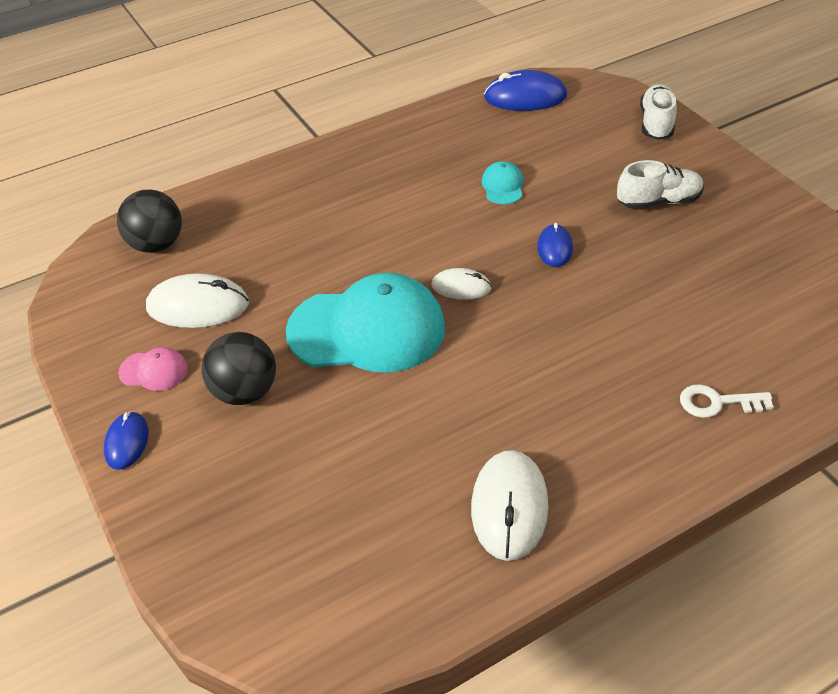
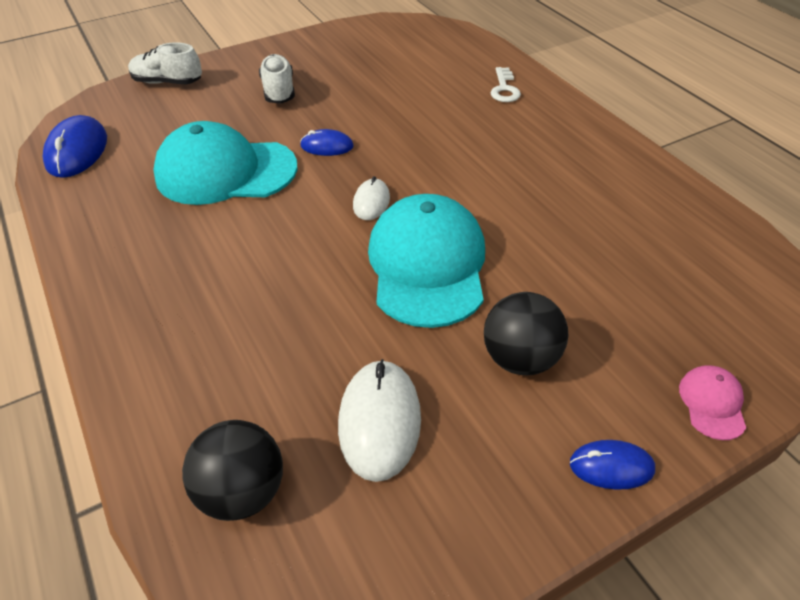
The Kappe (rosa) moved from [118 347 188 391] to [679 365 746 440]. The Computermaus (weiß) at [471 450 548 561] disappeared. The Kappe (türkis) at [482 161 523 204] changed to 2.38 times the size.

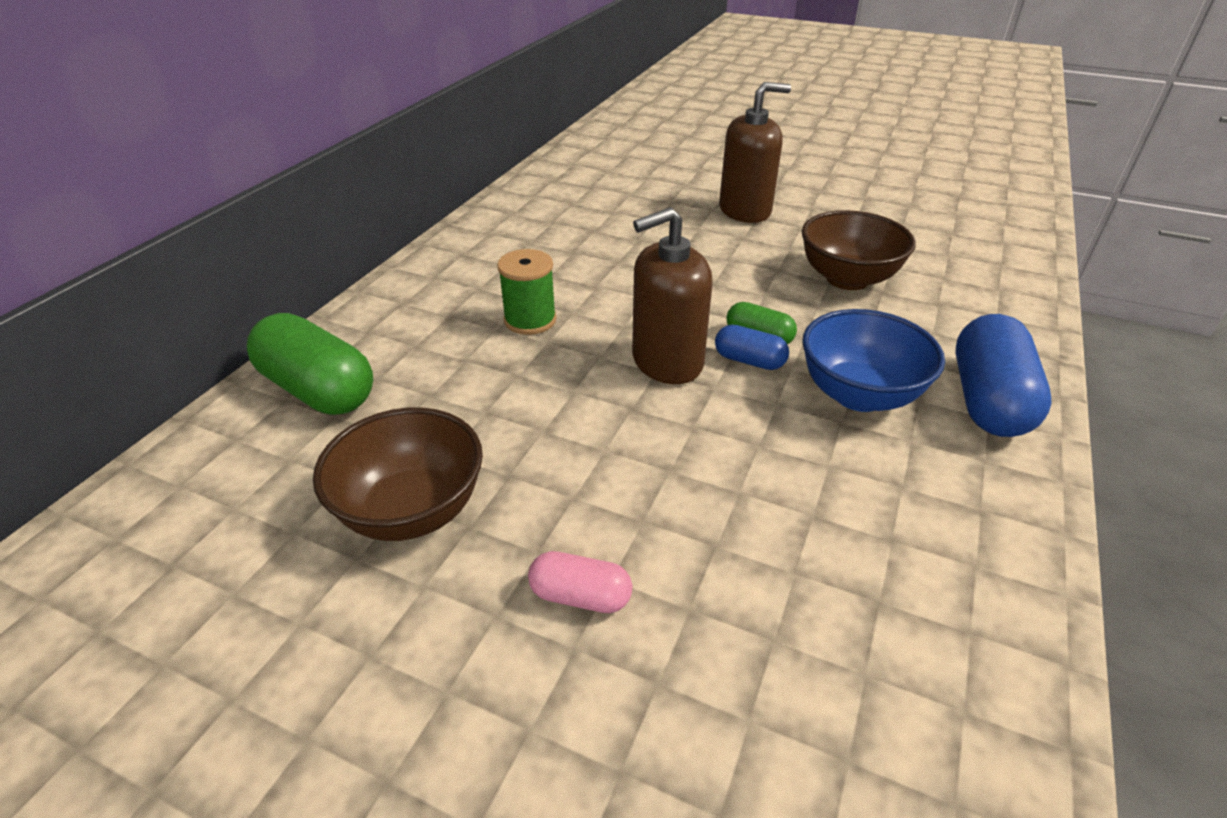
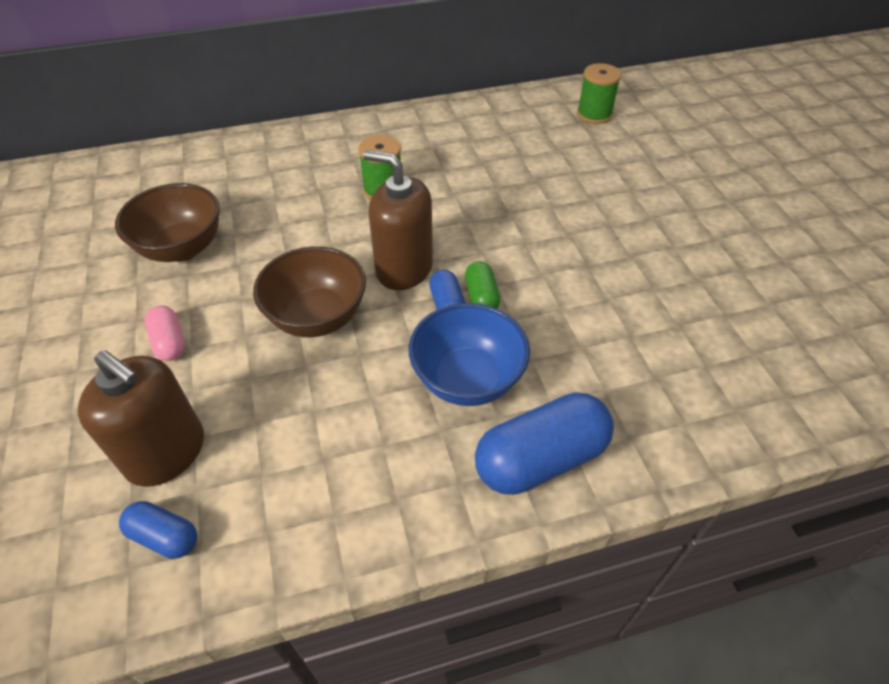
The Kapsel (grün) at [247 313 373 415] disappeared. The Seifenspender (braun) moved from [719 82 791 223] to [78 350 204 487]. The Schüssel (braun) moved from [802 210 916 290] to [253 246 366 337]. The Kapsel (blau) at [119 501 197 559] appeared. The Garnrolle (grün) at [577 63 622 124] appeared.

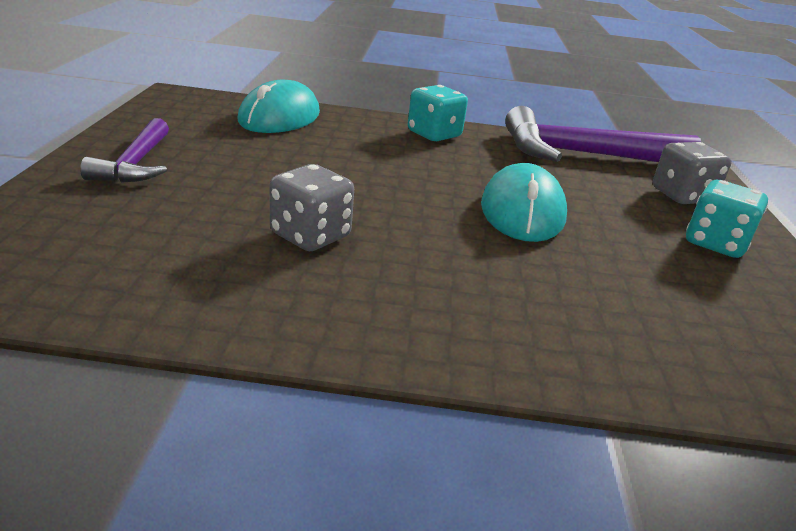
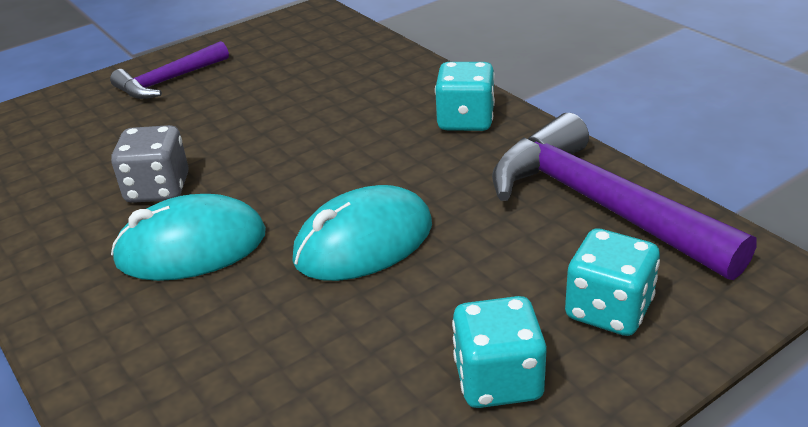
The Computermaus (türkis) moved from [237 80 320 133] to [111 194 266 281]. The Spielwürfel (grau) at [653 142 731 204] became the Spielwürfel (türkis) at [565 229 660 336].

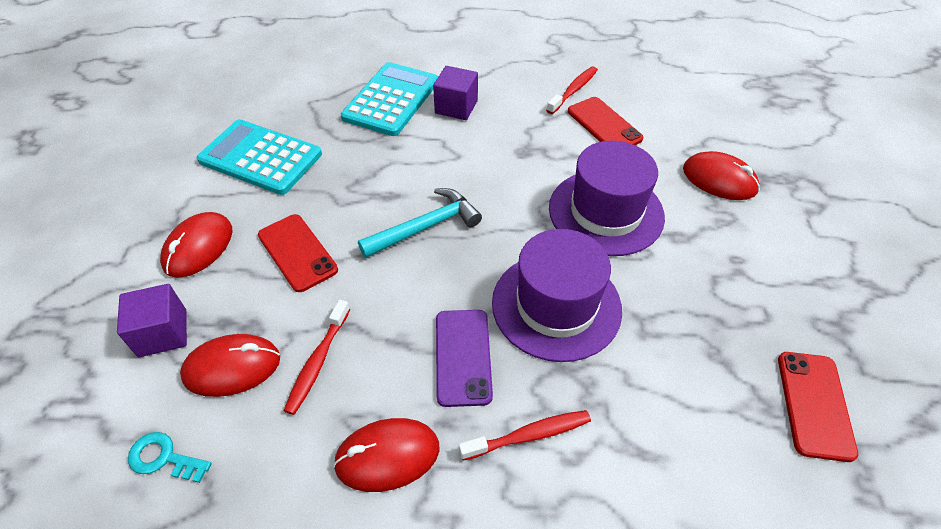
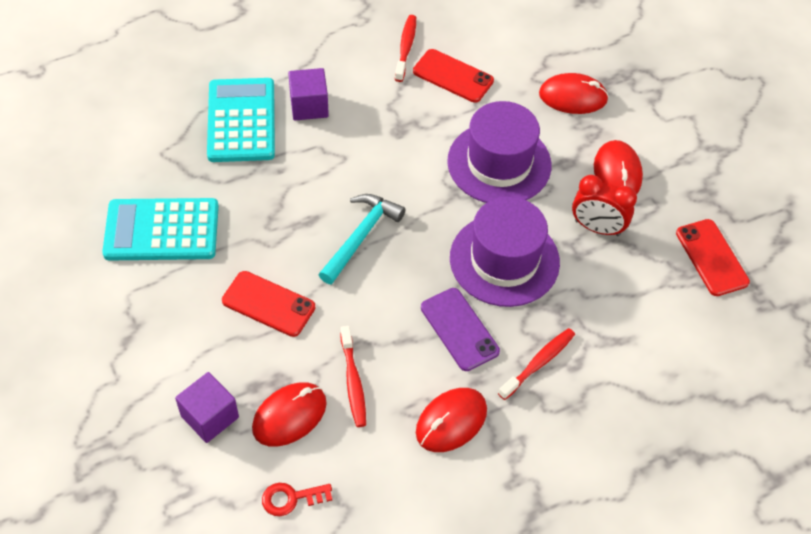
The Schlüssel (türkis) at [128 432 212 483] became the Schlüssel (rot) at [262 483 332 516]. The Computermaus (rot) moved from [160 212 232 277] to [594 140 643 194]. The Wecker (rot) at [572 175 637 236] appeared.

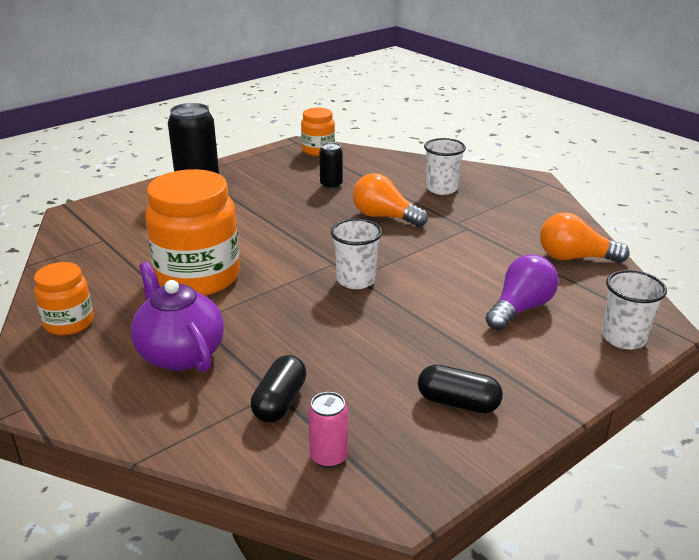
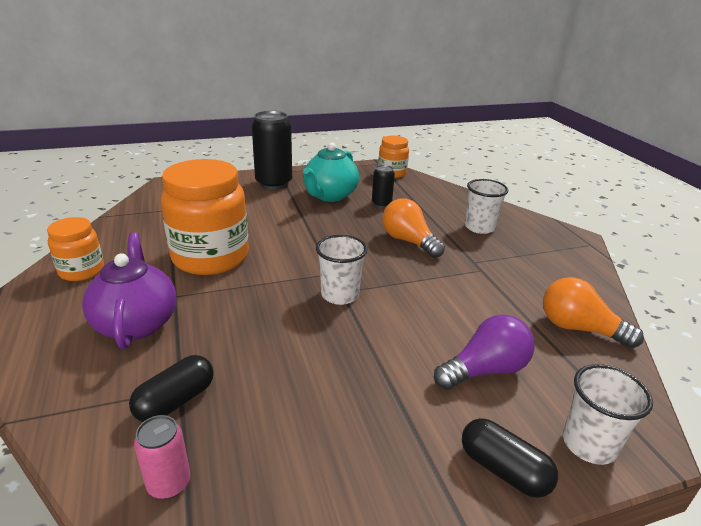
The Kapsel (schwarz) moved from [418 365 503 413] to [462 418 558 498]. The Teekanne (türkis) at [303 143 359 202] appeared.

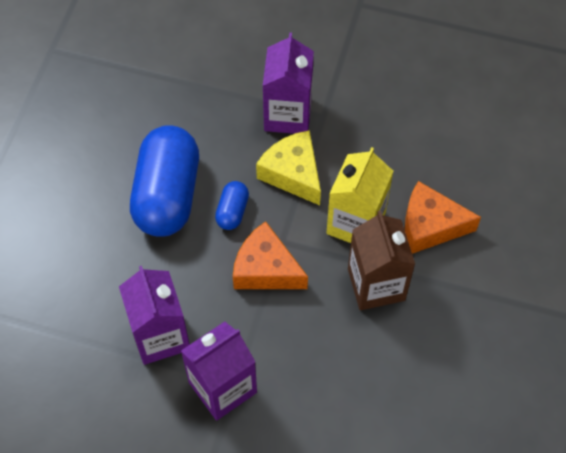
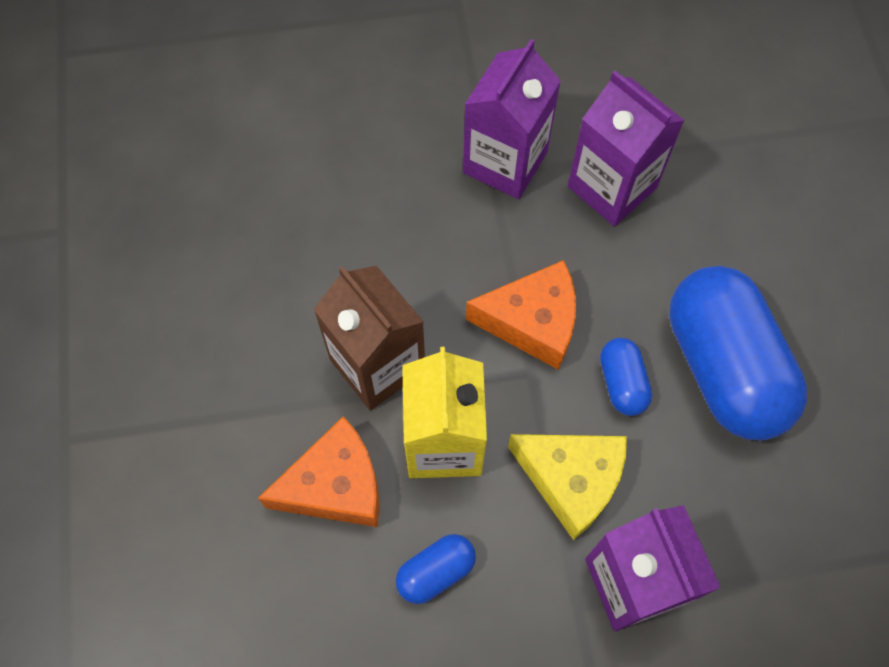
The Kapsel (blau) at [396 534 476 604] appeared.

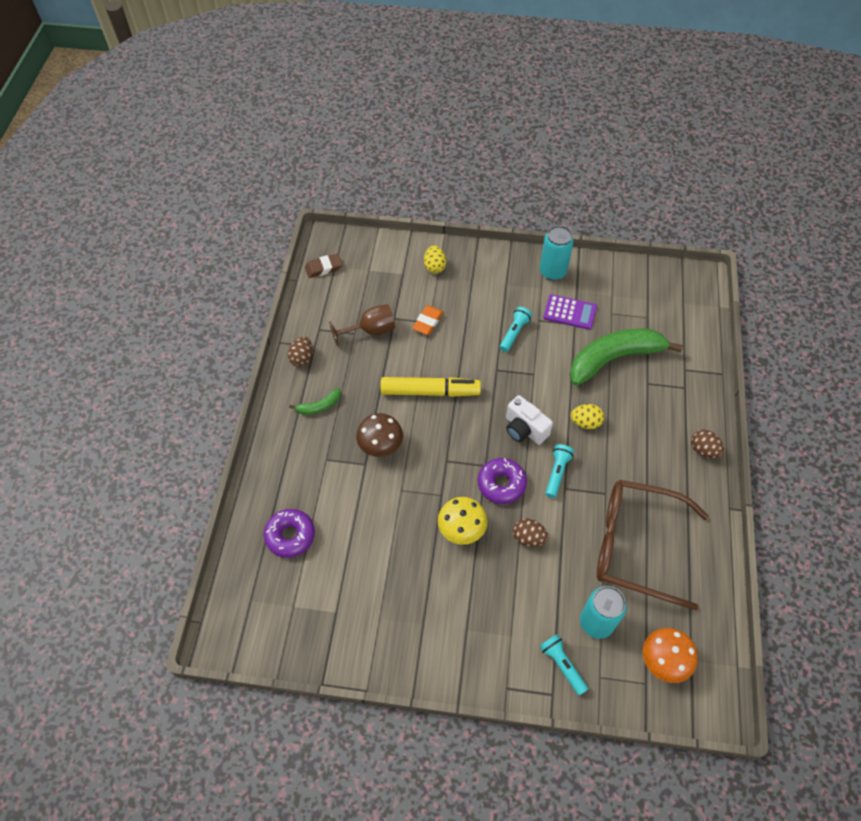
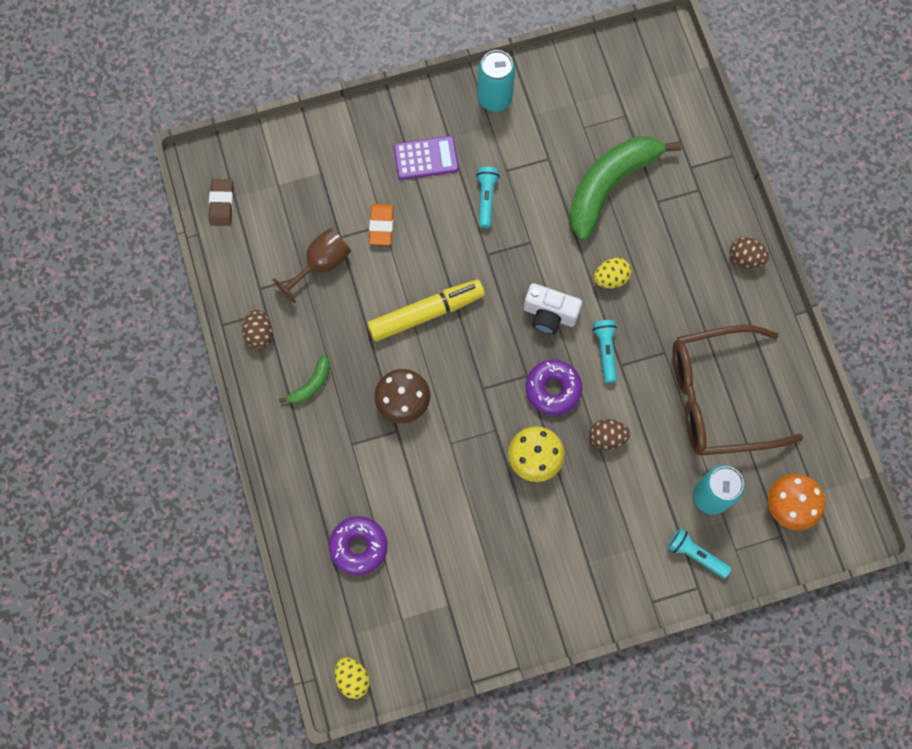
The Radiergummi (braun) at [305 253 342 278] turned 45 degrees counterclockwise. The Ei (gelb) moved from [424 246 446 274] to [335 657 370 699]. The Taschenrechner (lila) moved from [543 294 597 330] to [394 136 459 180].

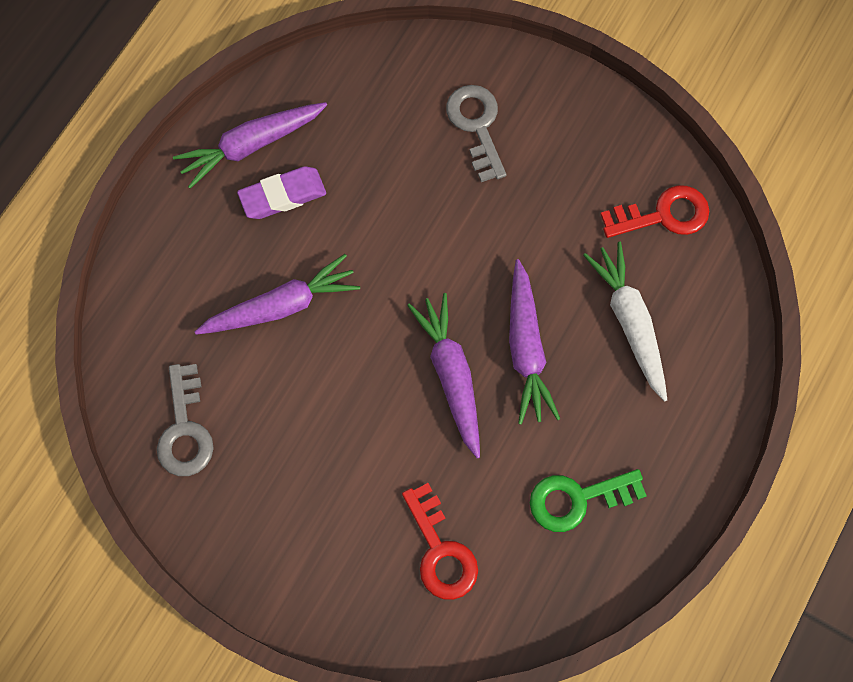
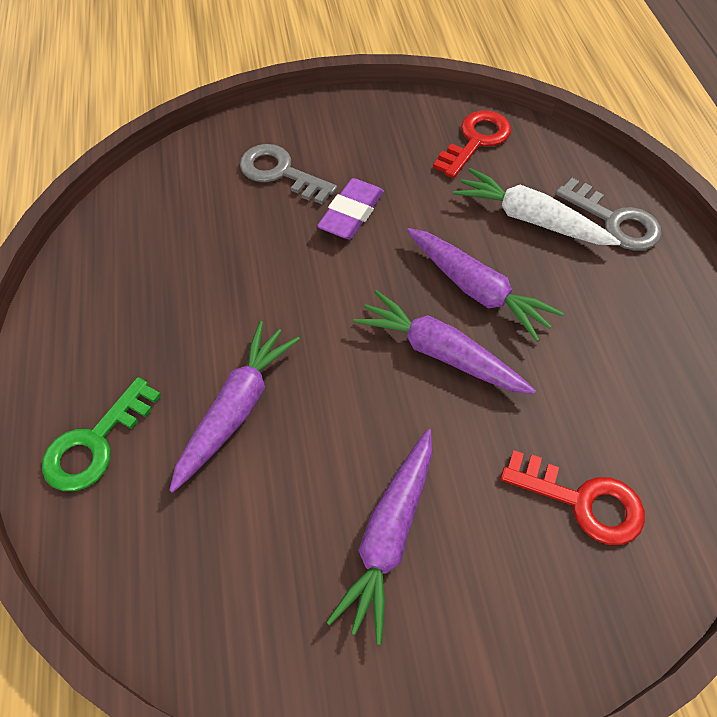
The Schlüssel (grau) moved from [157 364 214 476] to [556 178 661 250]. The Karotte (lila) moved from [173 102 327 189] to [326 429 432 645]. The Radiergummi (lila) moved from [237 166 326 219] to [317 178 384 239]. The Schlüssel (grün) moved from [530 469 647 532] to [42 377 161 491].

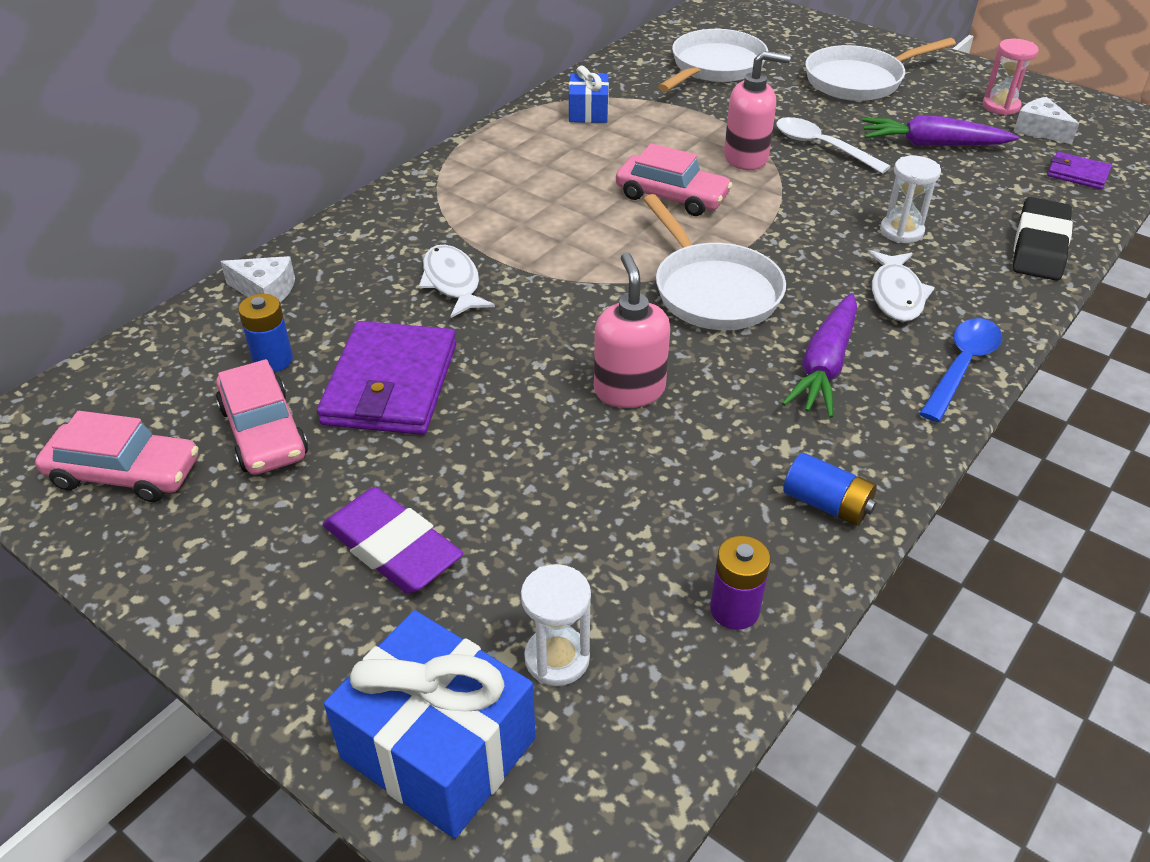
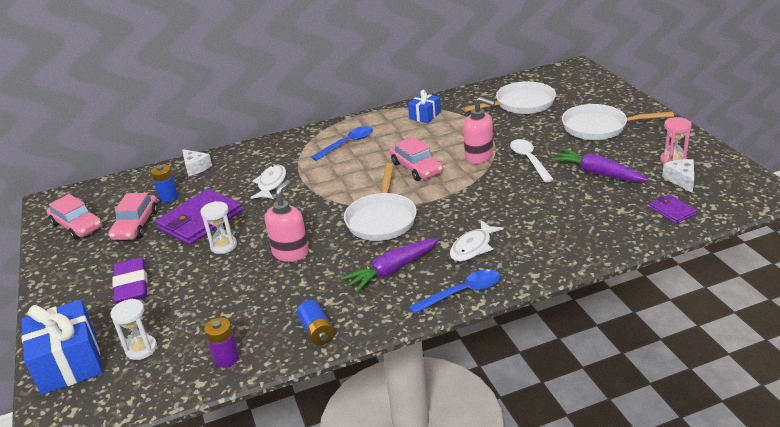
The Sanduhr (weiß) moved from [880 156 941 243] to [201 201 237 254]. The Radiergummi (schwarz) at [1013 197 1073 281] disappeared. The Löffel (blau) at [311 126 373 161] appeared.

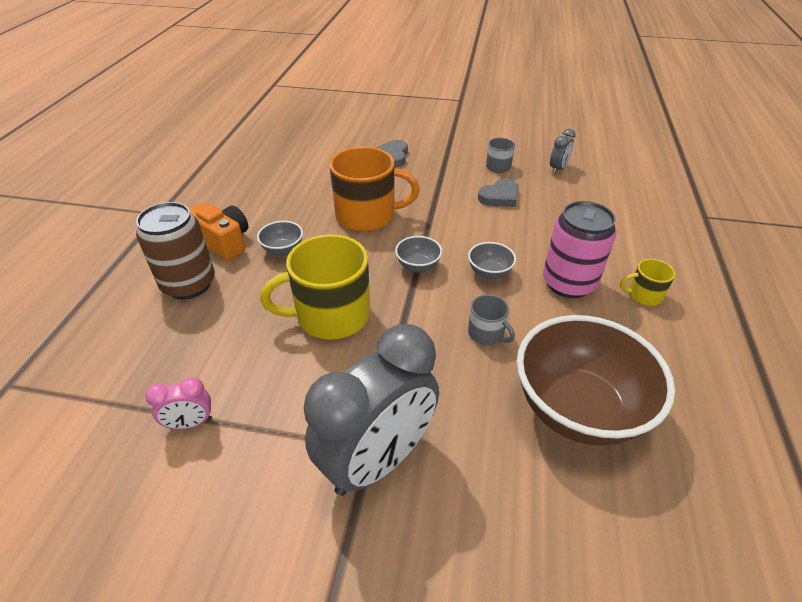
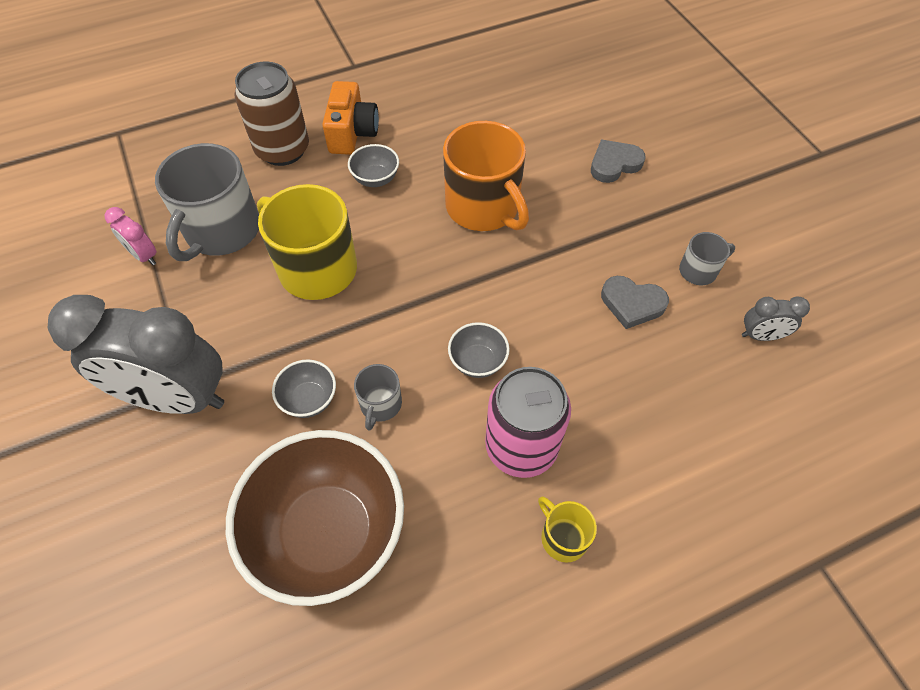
The Schüssel (grau) moved from [395 236 442 273] to [272 360 336 418]. The Tasse (grau) at [155 143 259 261] appeared.

